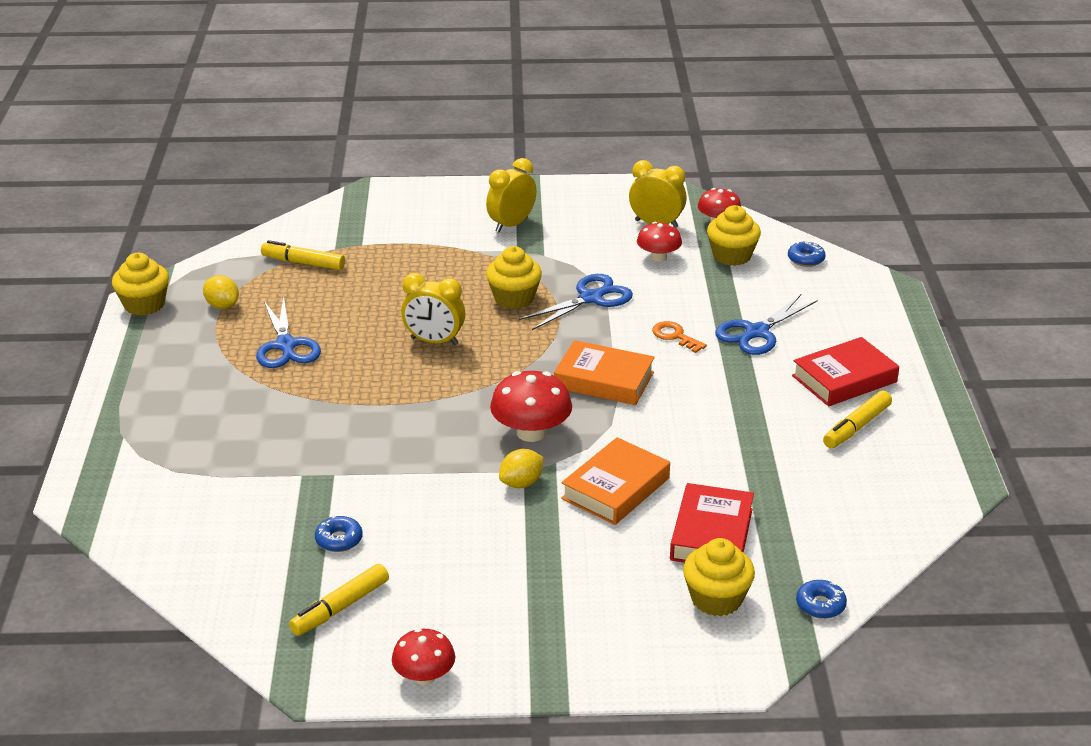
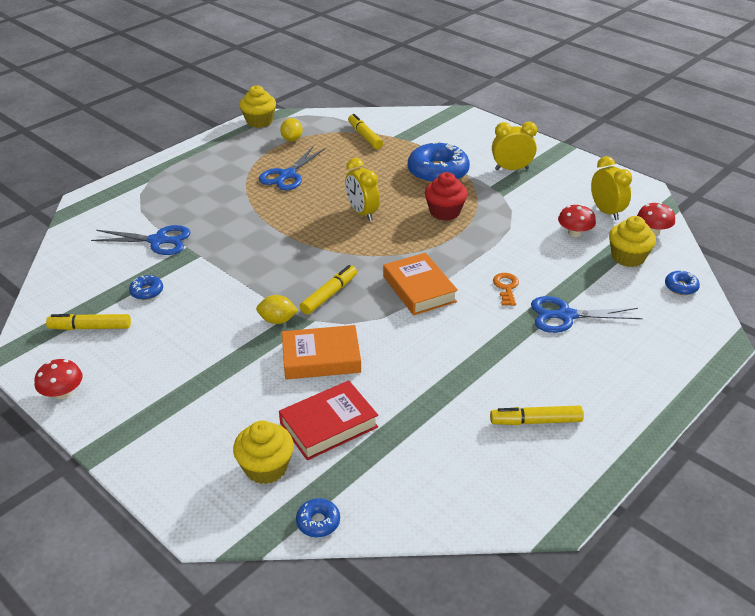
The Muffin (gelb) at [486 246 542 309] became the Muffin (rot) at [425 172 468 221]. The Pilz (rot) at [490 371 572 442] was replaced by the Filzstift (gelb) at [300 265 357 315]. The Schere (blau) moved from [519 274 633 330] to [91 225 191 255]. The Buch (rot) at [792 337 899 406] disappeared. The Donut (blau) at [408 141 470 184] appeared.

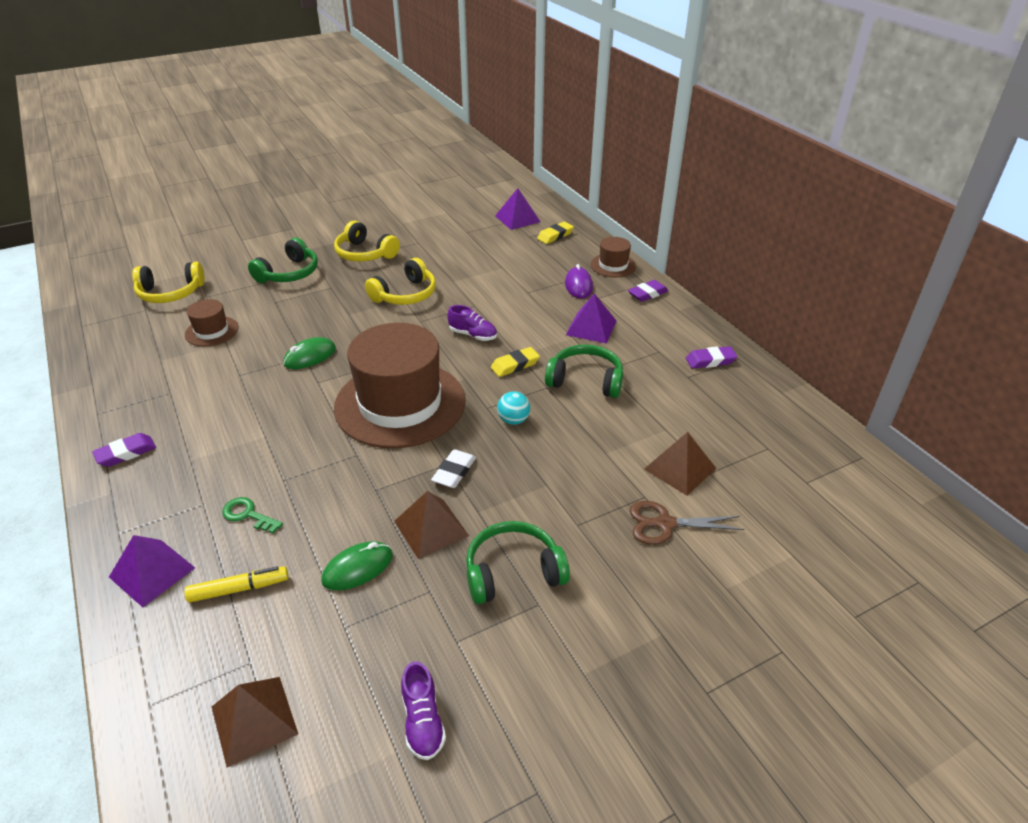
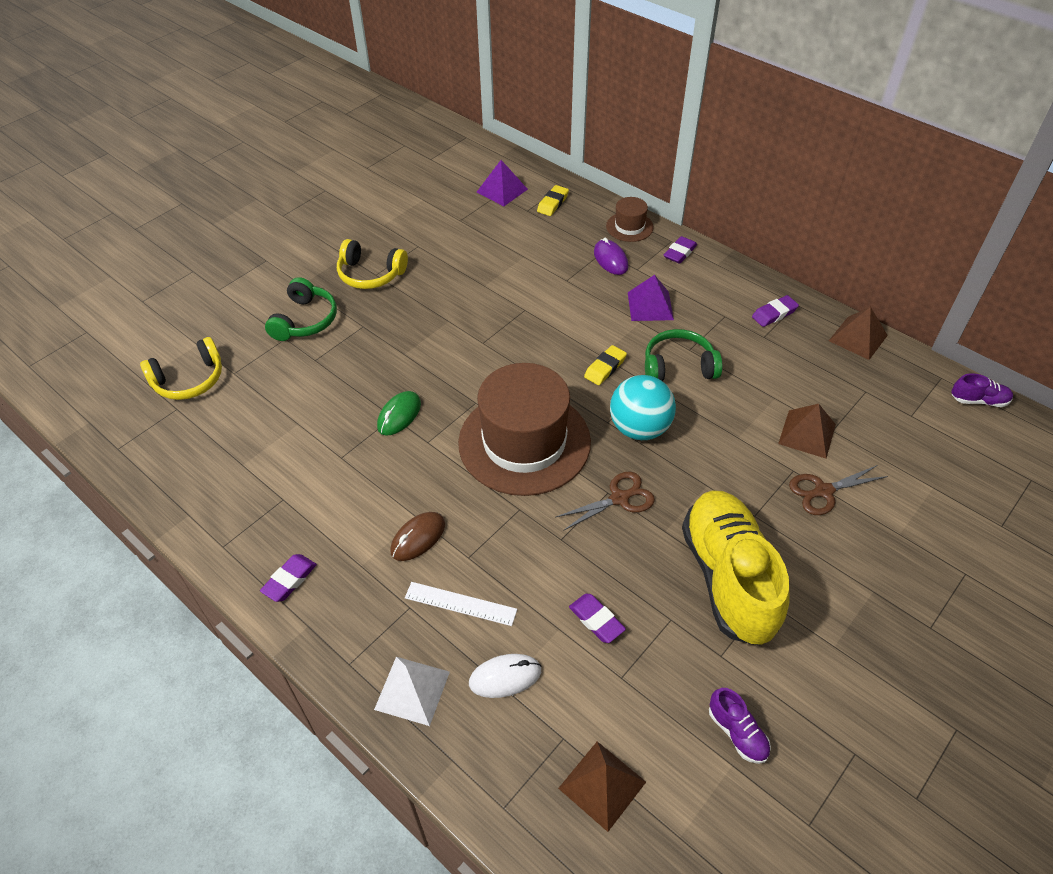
The Pyramide (lila) at [109 535 195 607] became the Pyramide (weiß) at [374 657 450 726]. The Hut (braun) at [185 299 238 347] disappeared. The Filzstift (gelb) at [185 566 288 603] was replaced by the Computermaus (weiß) at [469 654 541 698]. The Schlüssel (grün) at [222 497 283 533] was replaced by the Lineal (weiß) at [405 582 517 626]. The Computermaus (grün) at [321 541 393 590] was replaced by the Radiergummi (lila) at [569 594 626 643]. The Kopfhörer (gelb) at [365 258 436 305] disappeared. The Pyramide (braun) moved from [394 491 469 559] to [829 307 888 360]. The Radiergummi (weiß) at [431 449 476 488] was replaced by the Schere (braun) at [556 472 655 531]. The Schuh (lila) moved from [447 305 497 341] to [952 373 1013 407]. The Kopfhörer (grün) at [466 521 570 604] was replaced by the Schuh (gelb) at [682 490 790 646]. The Ball (türkis) at [497 391 530 425] changed to 1.98 times the size. The Computermaus (braun) at [390 512 445 561] appeared.

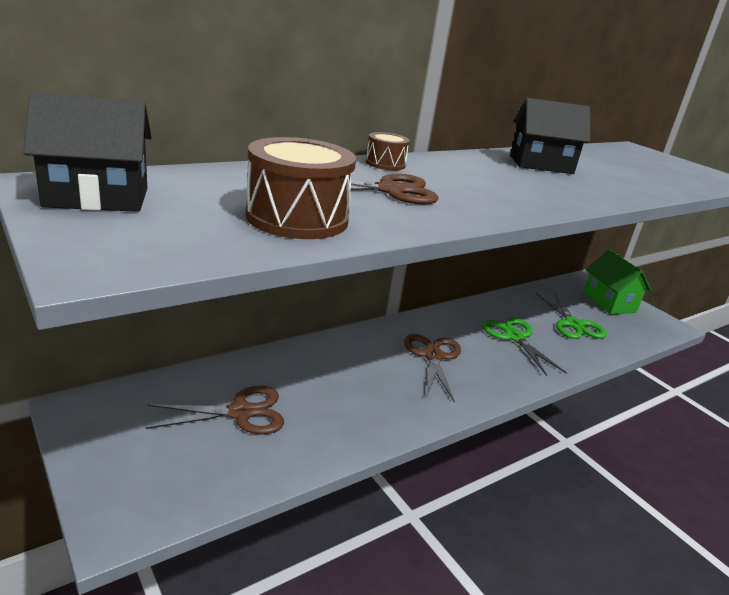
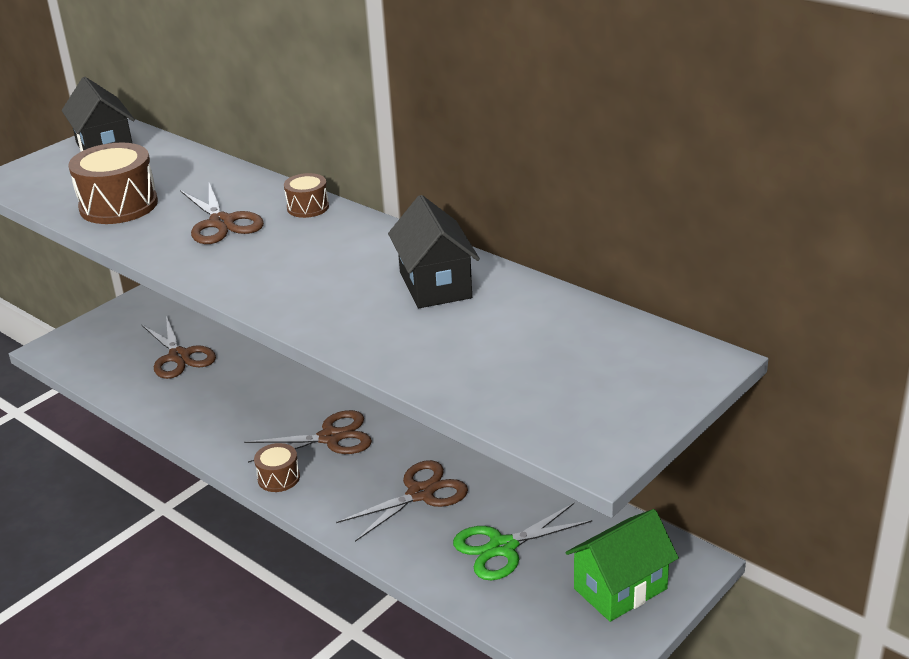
The Schere (grün) at [482 318 567 376] became the Schere (braun) at [336 460 468 542]. The Trommel (braun) at [254 443 300 492] appeared.

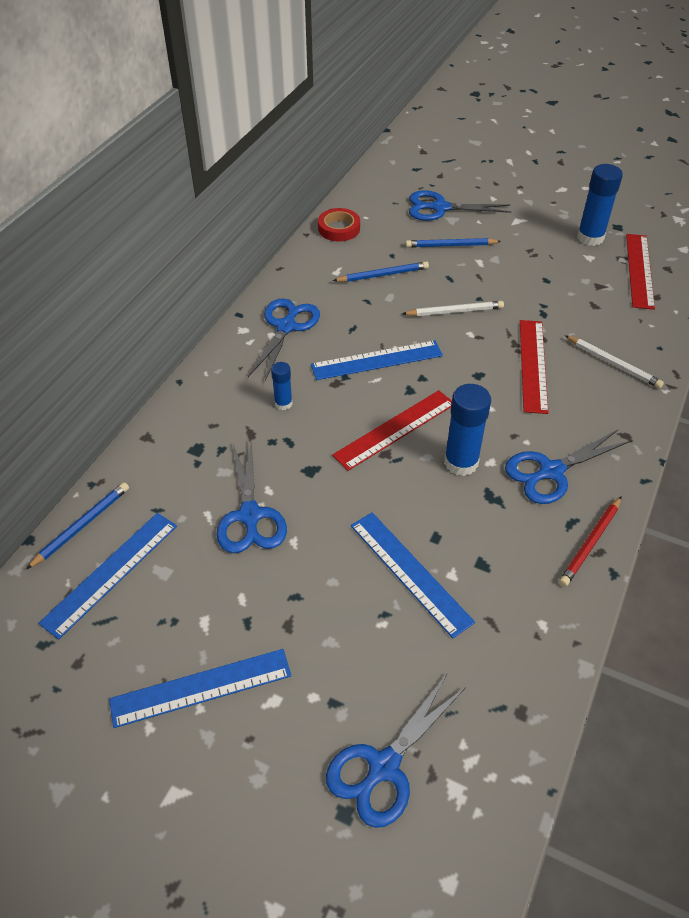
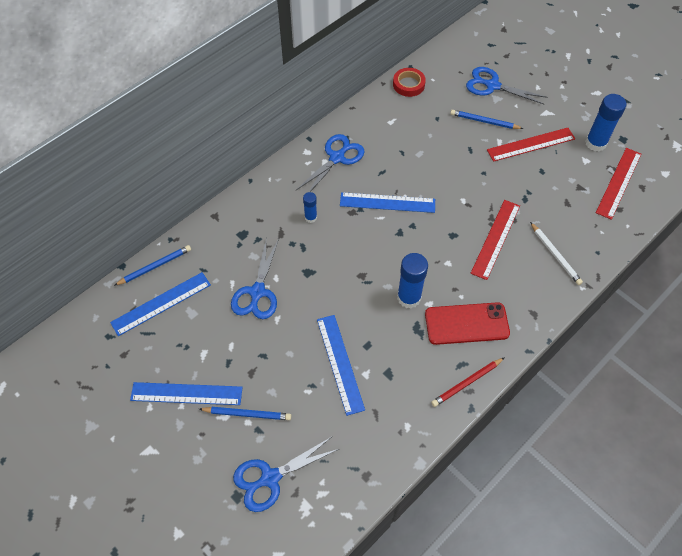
The Lineal (rot) moved from [332 390 452 471] to [487 128 575 162]. The Bleistift (blau) moved from [333 261 429 282] to [199 407 291 420]. The Bleistift (weiß) at [402 301 504 316] disappeared. The Schere (blau) at [505 430 631 504] was replaced by the Handy (rot) at [425 302 510 345].

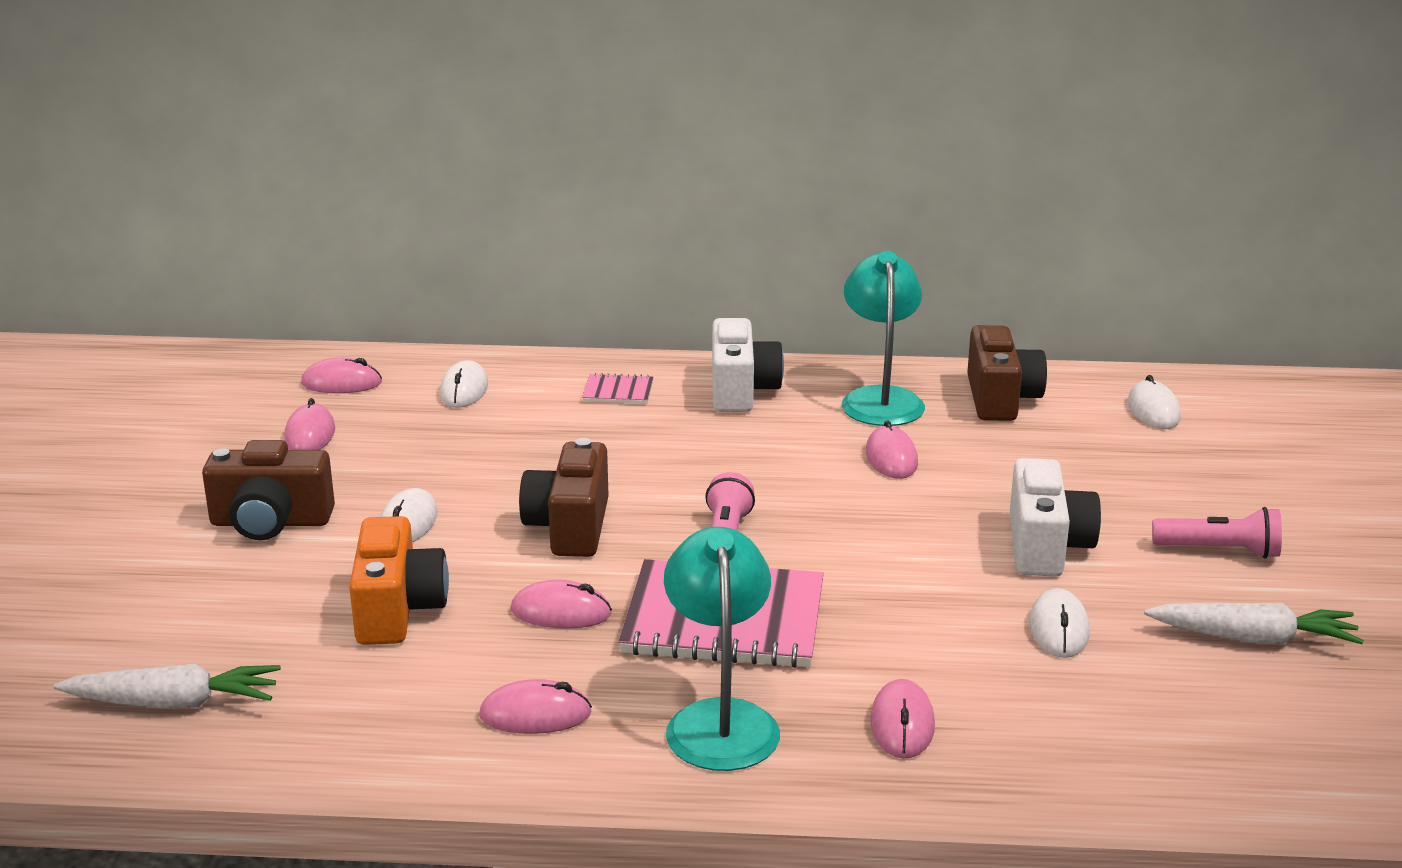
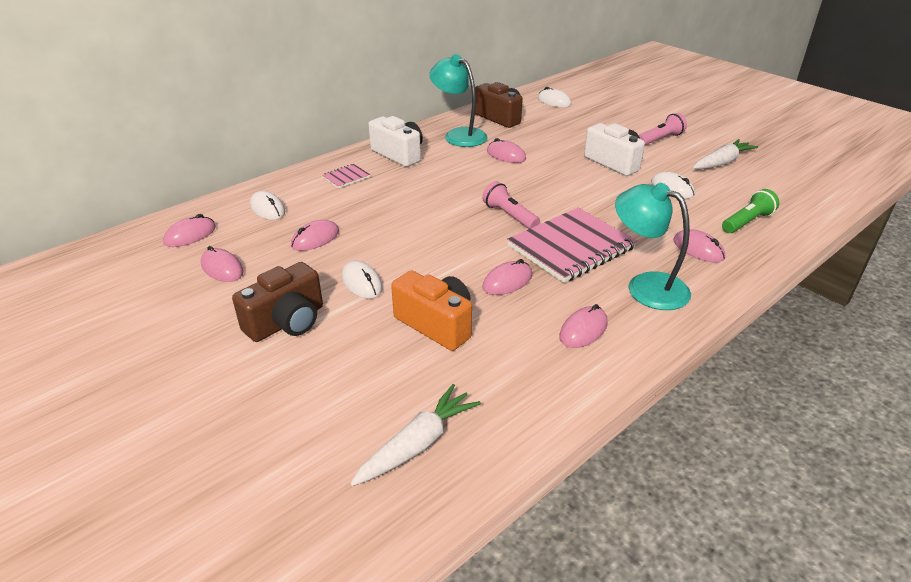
The Kamera (braun) at [519 438 609 557] disappeared. The Computermaus (rosa) at [291 220 339 251] appeared. The Taschenlampe (grün) at [722 189 779 233] appeared.

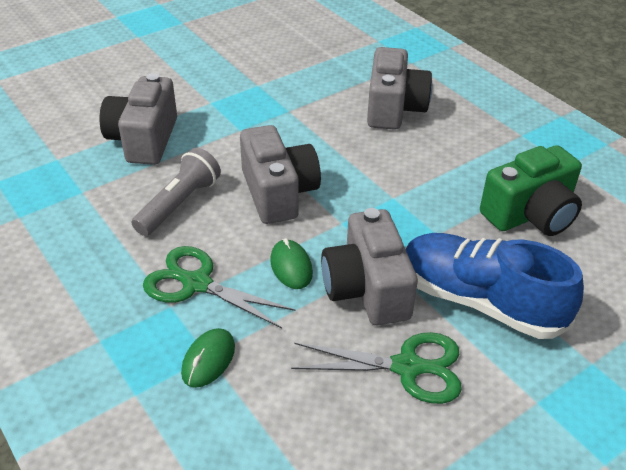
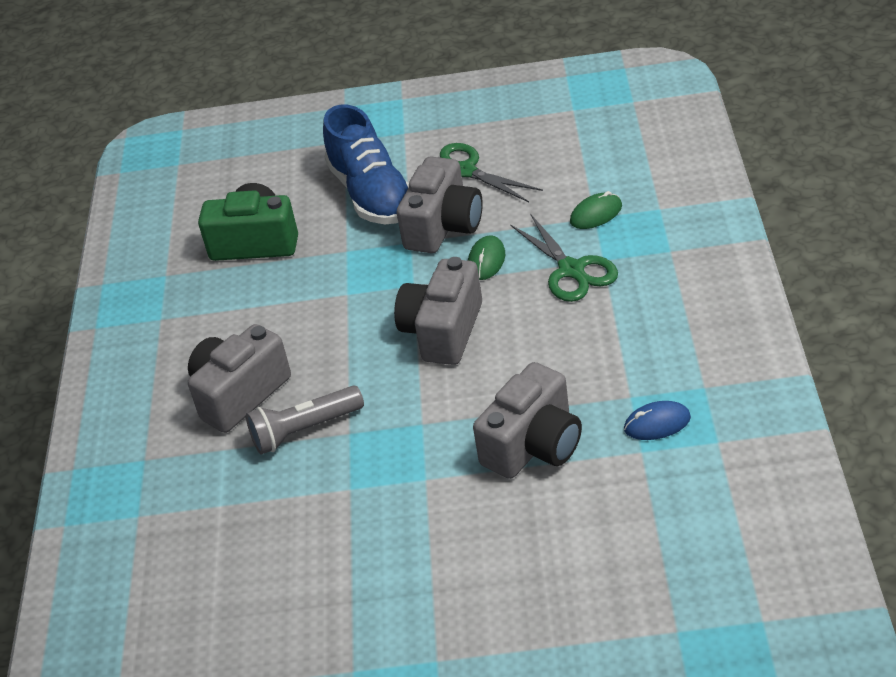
The Taschenlampe (grau) moved from [132 148 221 236] to [246 386 364 455]. The Computermaus (blau) at [624 401 691 440] appeared.

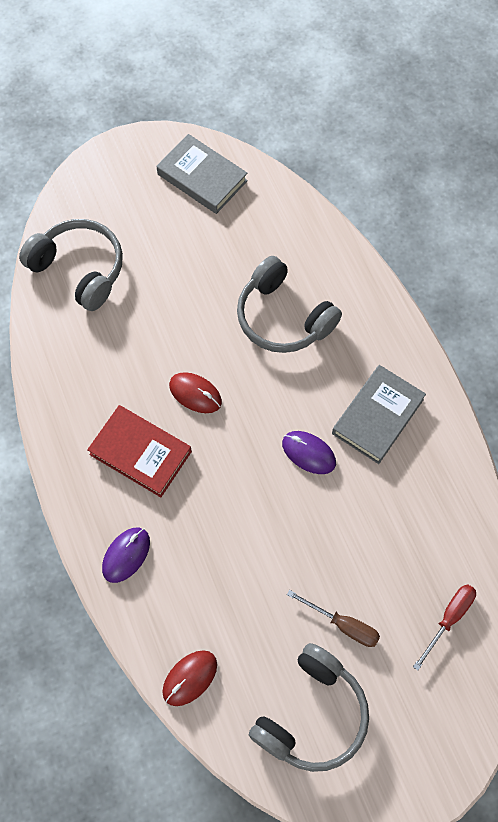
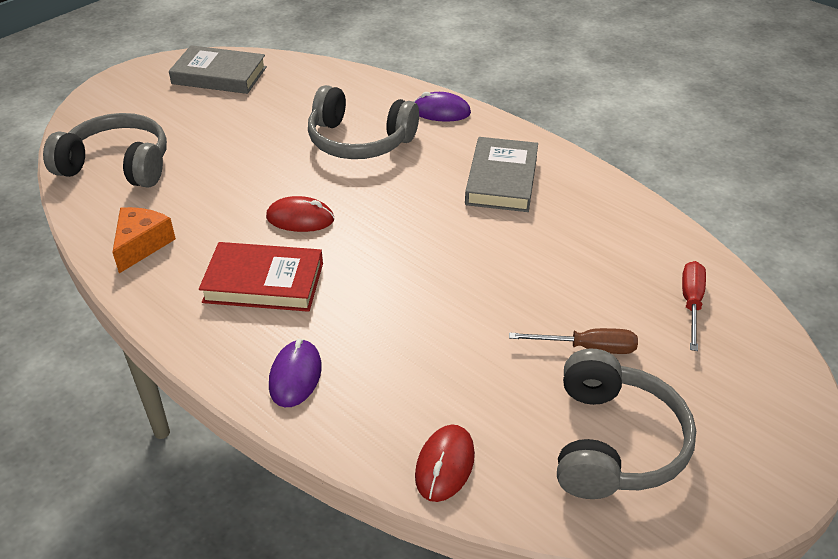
The Computermaus (lila) moved from [282 431 336 474] to [414 92 471 122]. The Käse (orange) at [112 207 176 273] appeared.

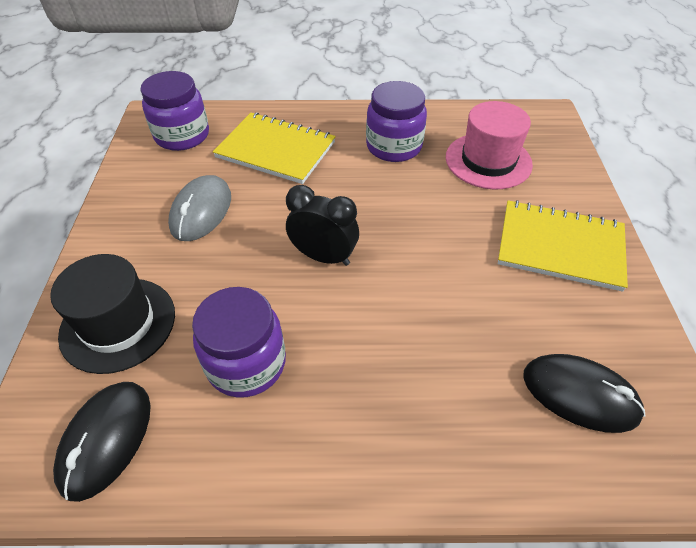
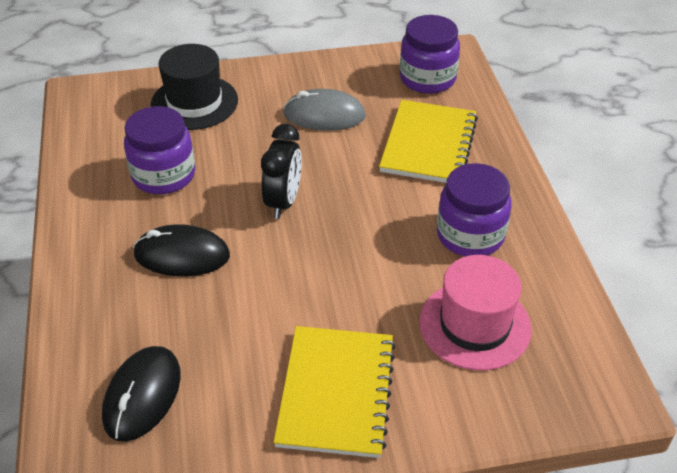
The Computermaus (schwarz) moved from [53 382 151 502] to [133 224 230 276].

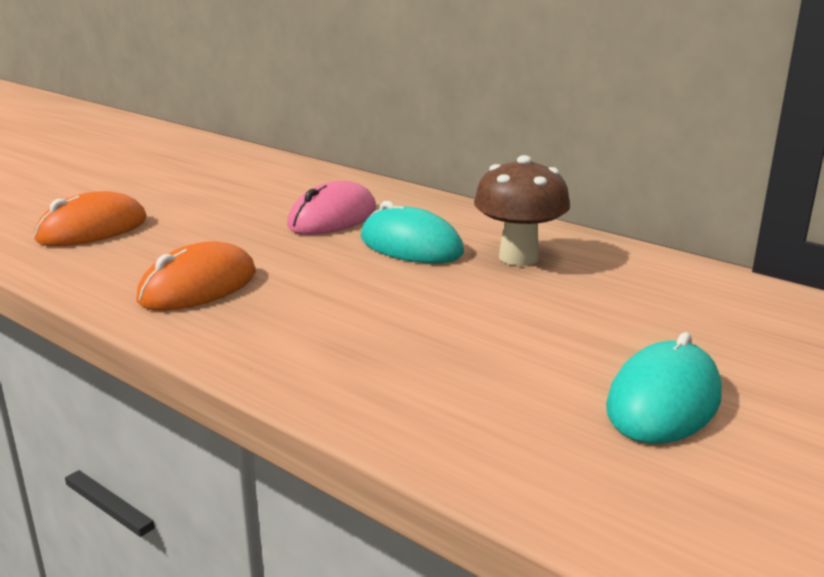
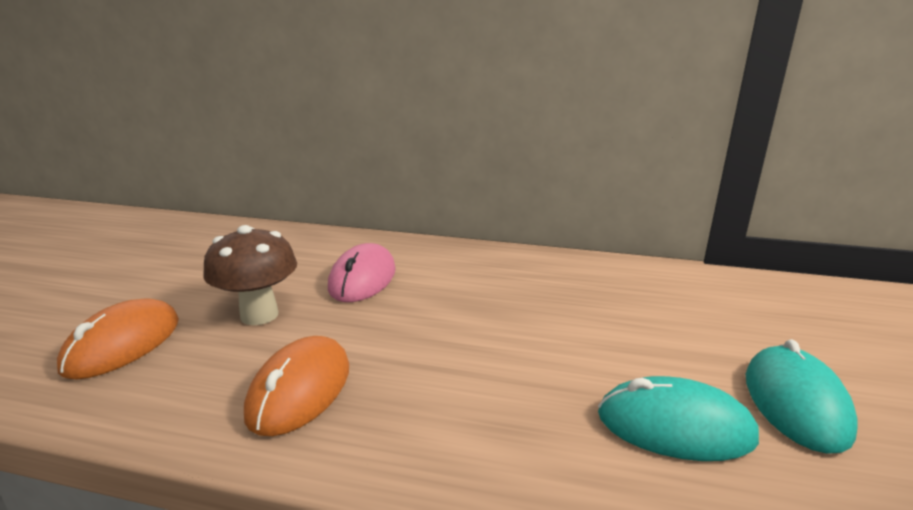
The Computermaus (türkis) moved from [361 201 464 263] to [598 376 759 461]. The Pilz (braun) moved from [474 155 570 266] to [203 225 297 325].

